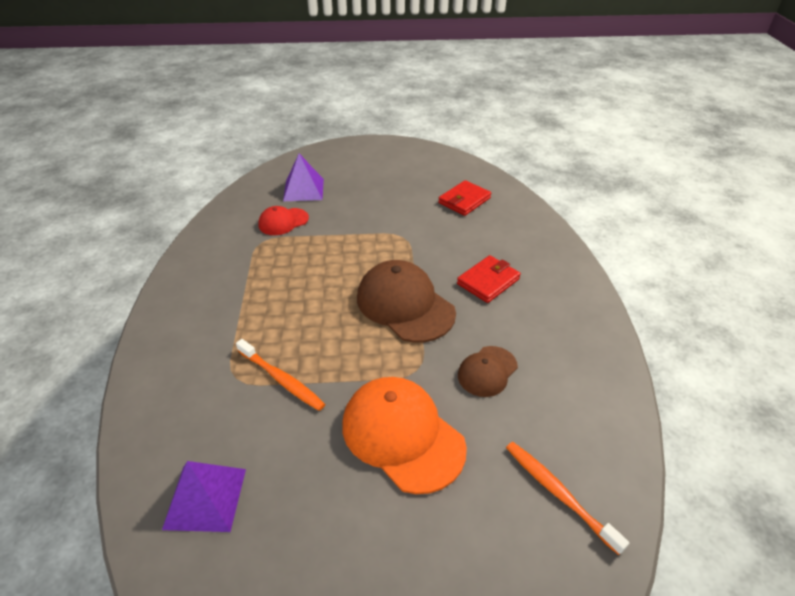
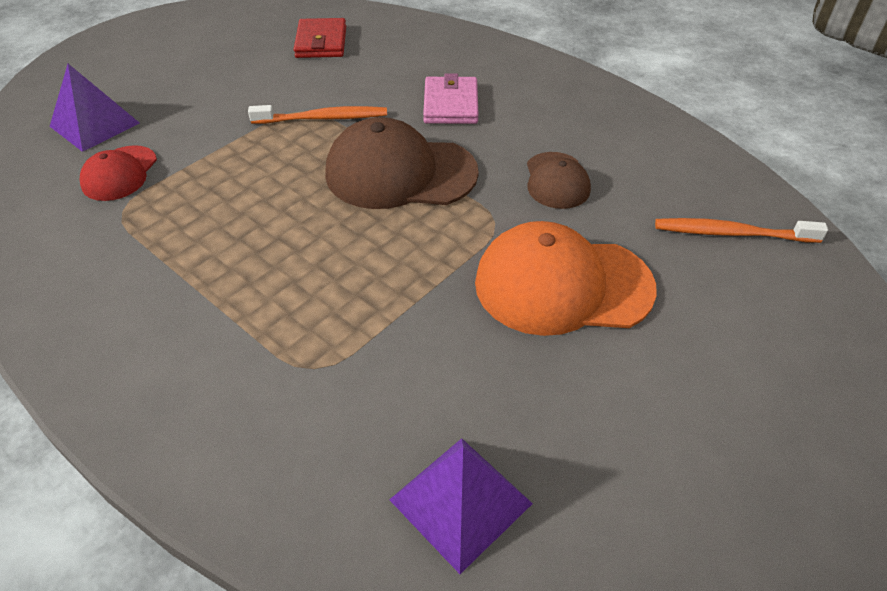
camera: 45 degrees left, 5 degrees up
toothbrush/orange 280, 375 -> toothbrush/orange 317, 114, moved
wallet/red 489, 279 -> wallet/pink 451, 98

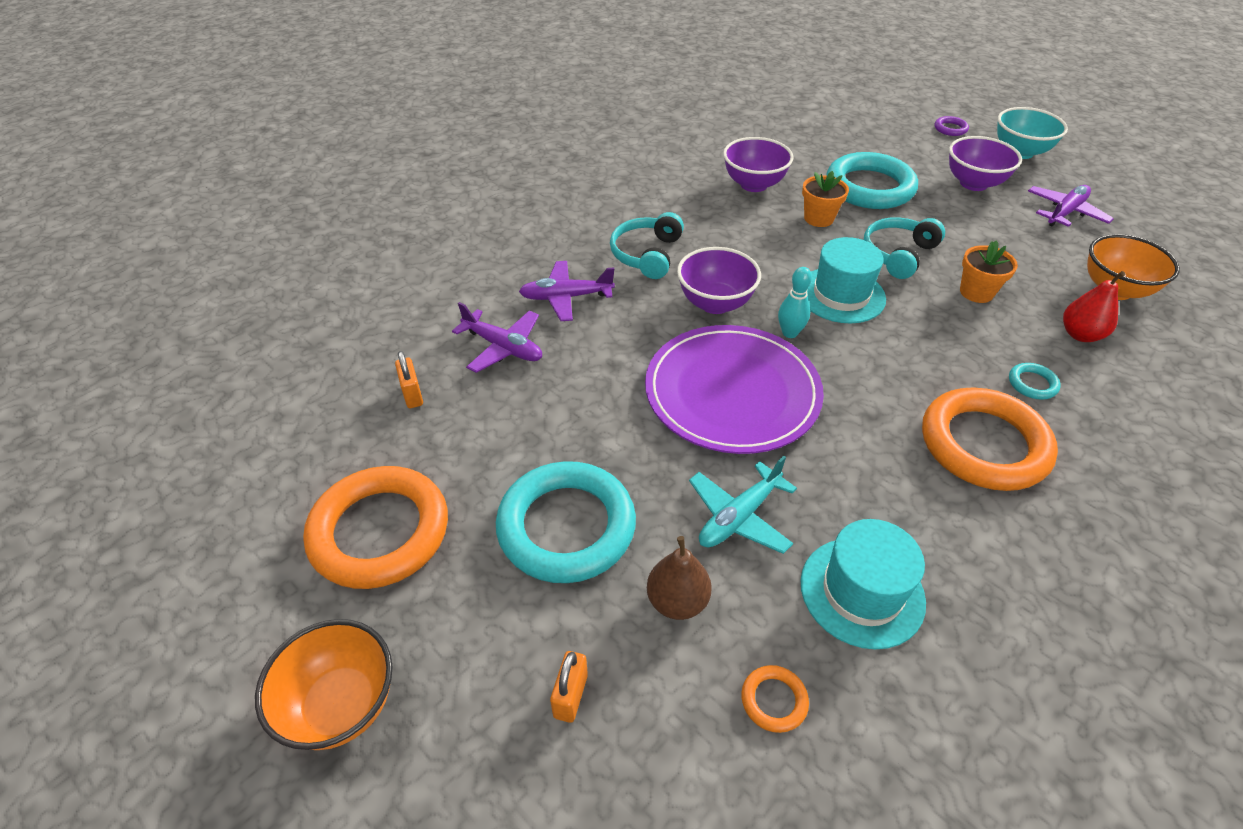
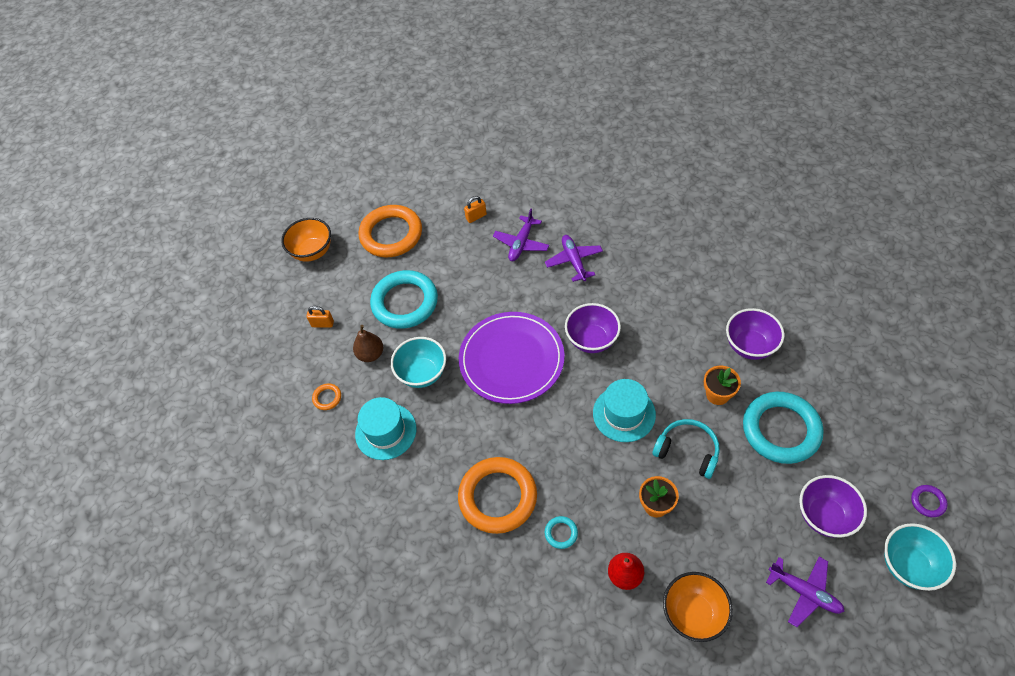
camera: 85 degrees right, 10 degrees up
headphones/turquoise 647, 245 -> none
plane/turquoise 743, 505 -> bowl/turquoise 418, 362
bowling pin/turquoise 795, 302 -> none

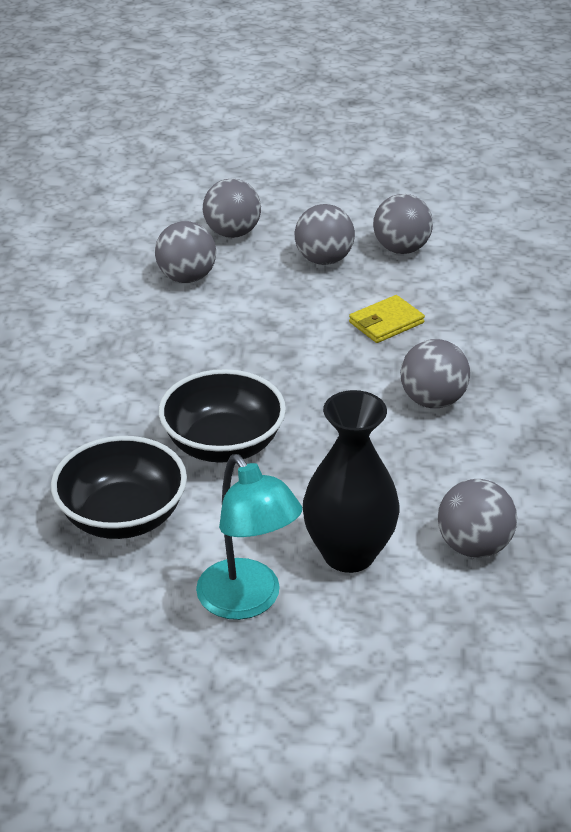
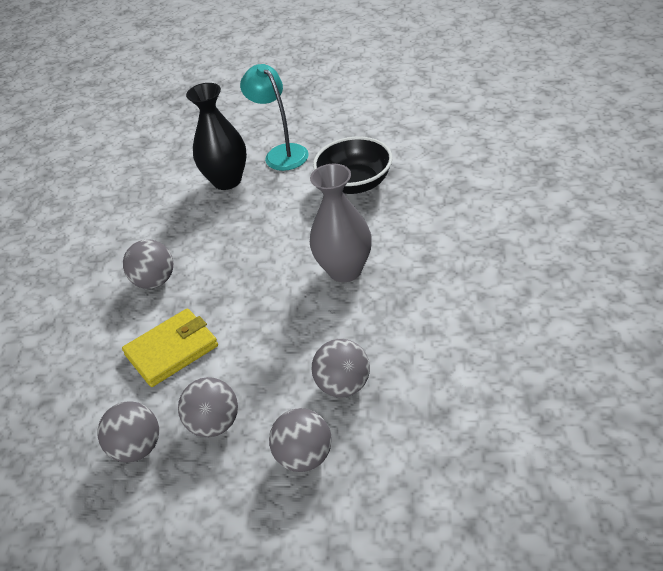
camera: 175 degrees left, 5 degrees up
bowl/black 222, 416 -> none
wallet/yellow 387, 319 -> wallet/yellow 170, 347, x1.53
ball/grey 477, 518 -> none
none -> vase/grey 341, 223

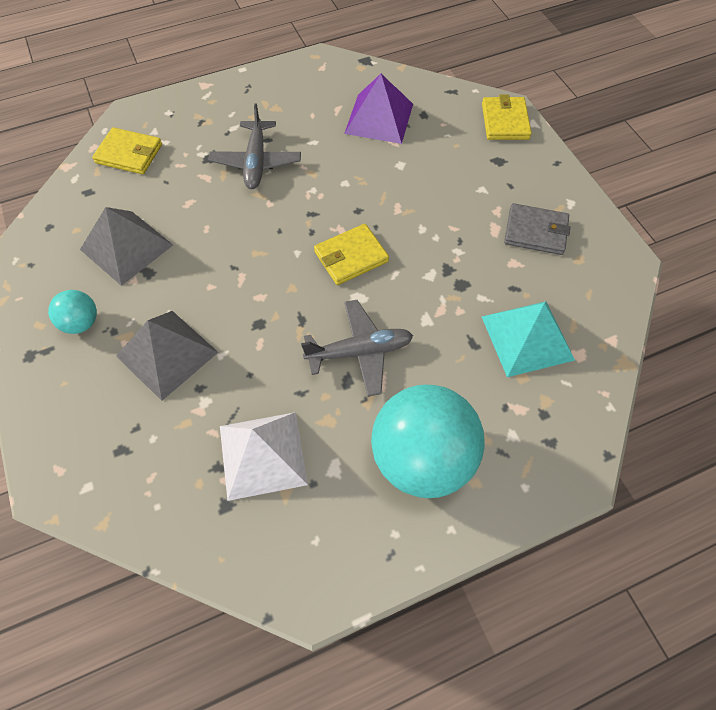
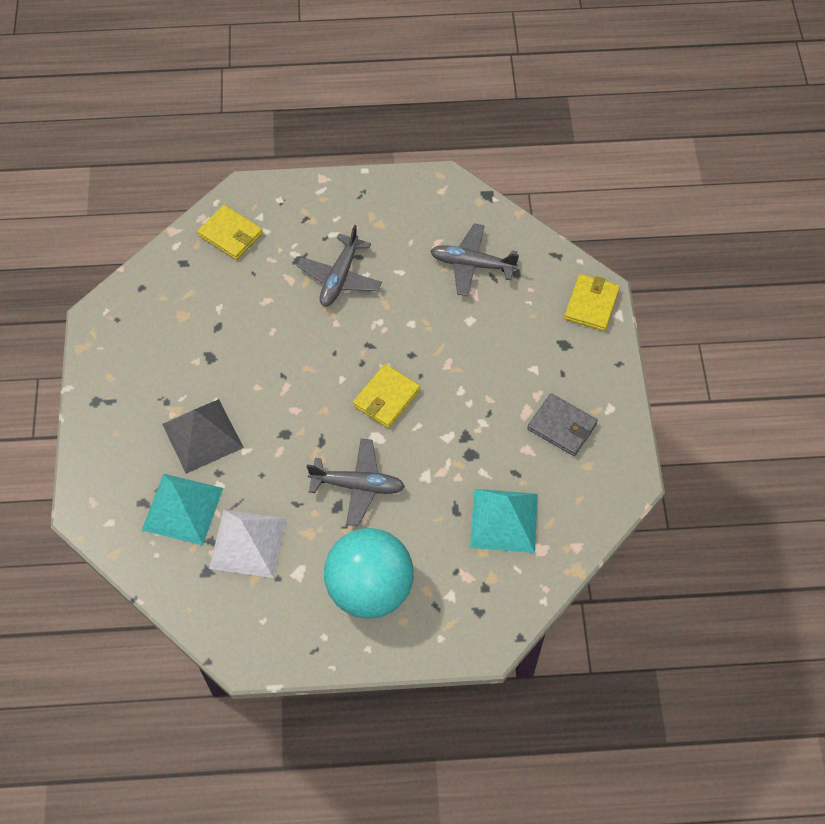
camera: 20 degrees right, 0 degrees up
ball/turquoise 72, 312 -> none
pyramid/grey 126, 246 -> none
wallet/yellow 351, 254 -> wallet/yellow 386, 396, 45 degrees counterclockwise
pyramid/purple 378, 109 -> plane/grey 474, 259
none -> pyramid/turquoise 182, 509

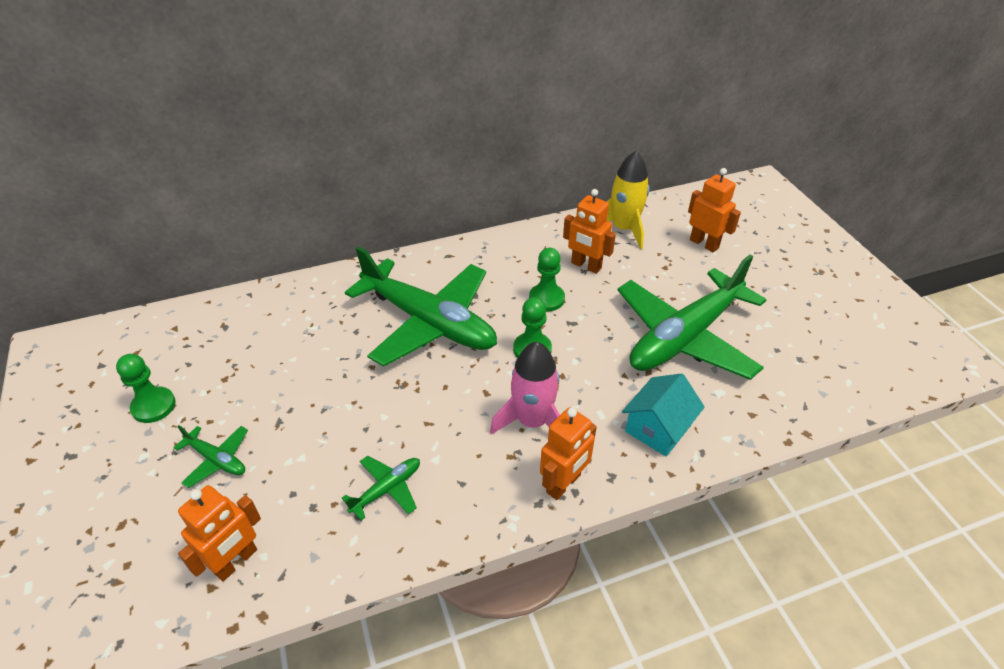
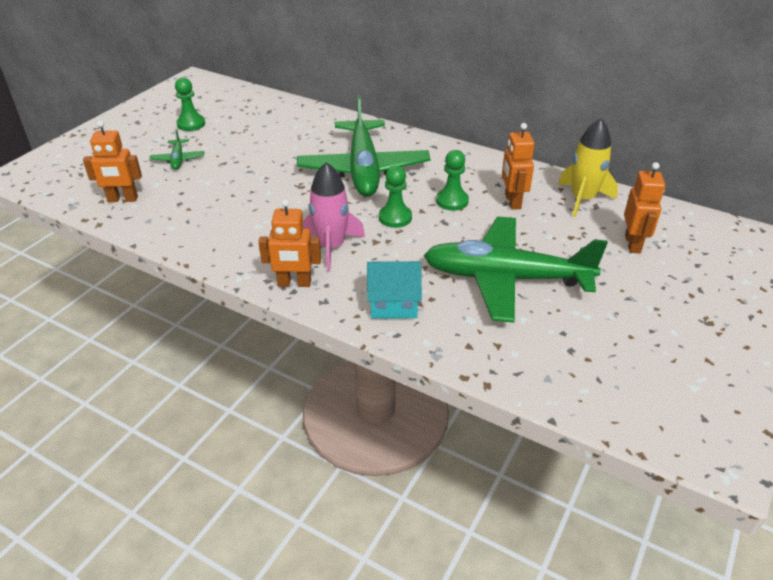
camera: 50 degrees right, 5 degrees down
plane/green 381, 488 -> none

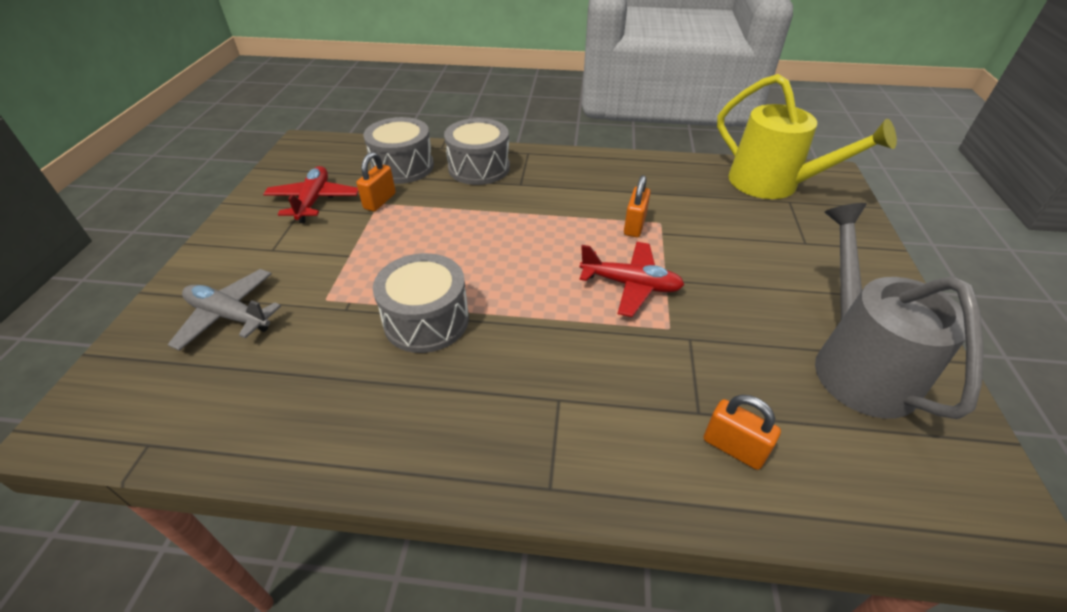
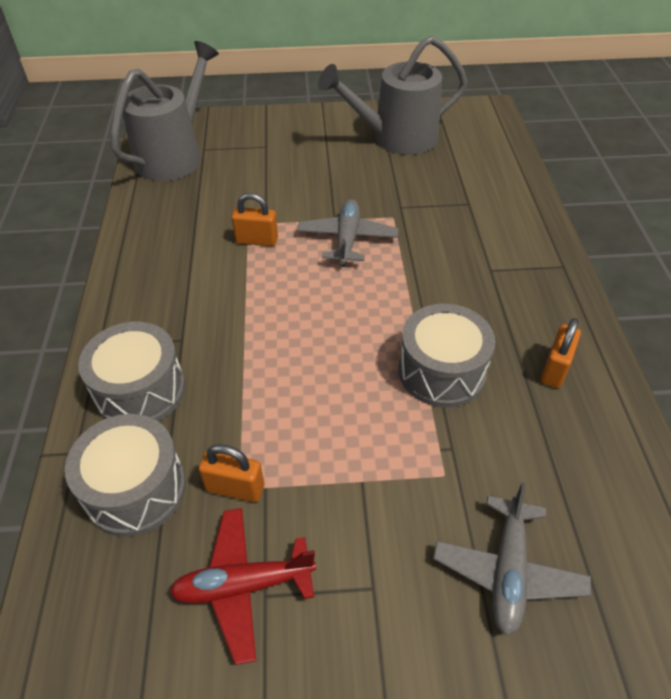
camera: 100 degrees left, 5 degrees up
plane/red 632, 279 -> plane/grey 347, 233
padlock/orange 742, 432 -> padlock/orange 561, 353, moved
watering can/yellow 807, 136 -> watering can/grey 164, 111

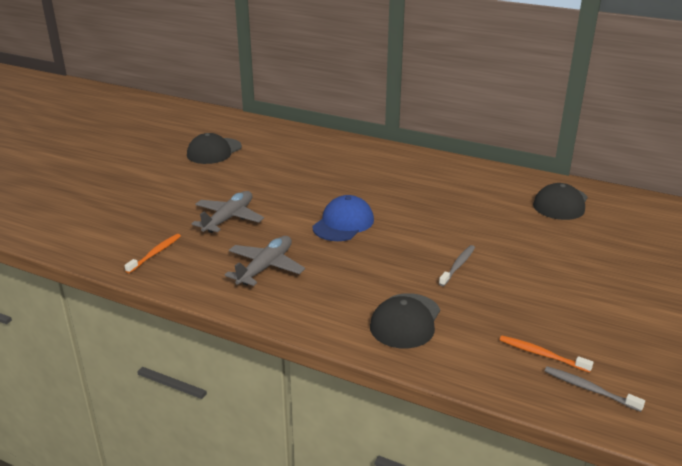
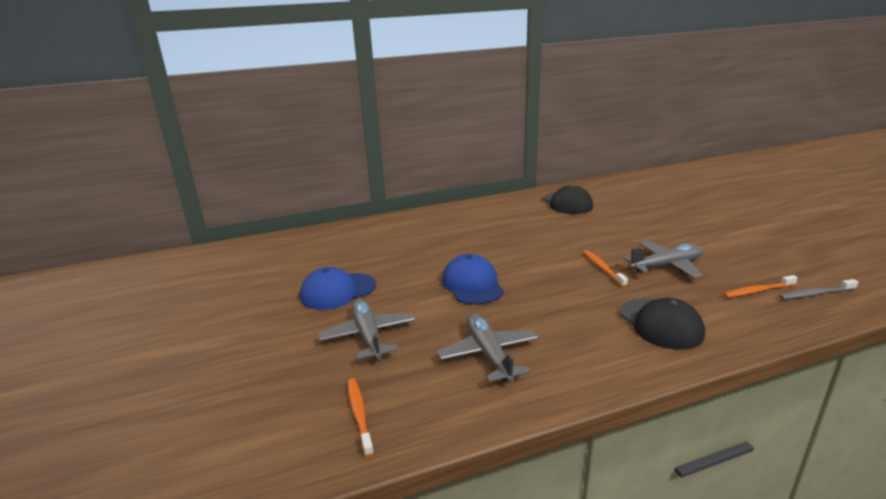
camera: 45 degrees left, 5 degrees down
cap/black 214, 148 -> none
toothbrush/grey 457, 265 -> toothbrush/orange 605, 268
none -> cap/blue 338, 288
none -> plane/grey 663, 259

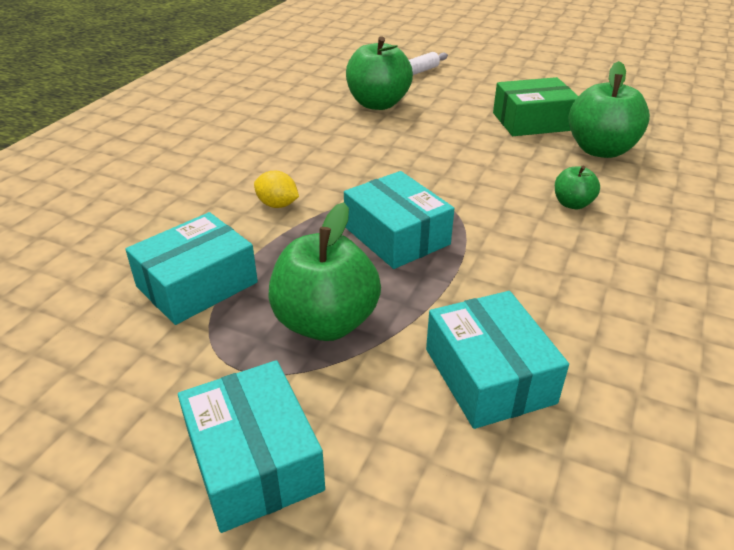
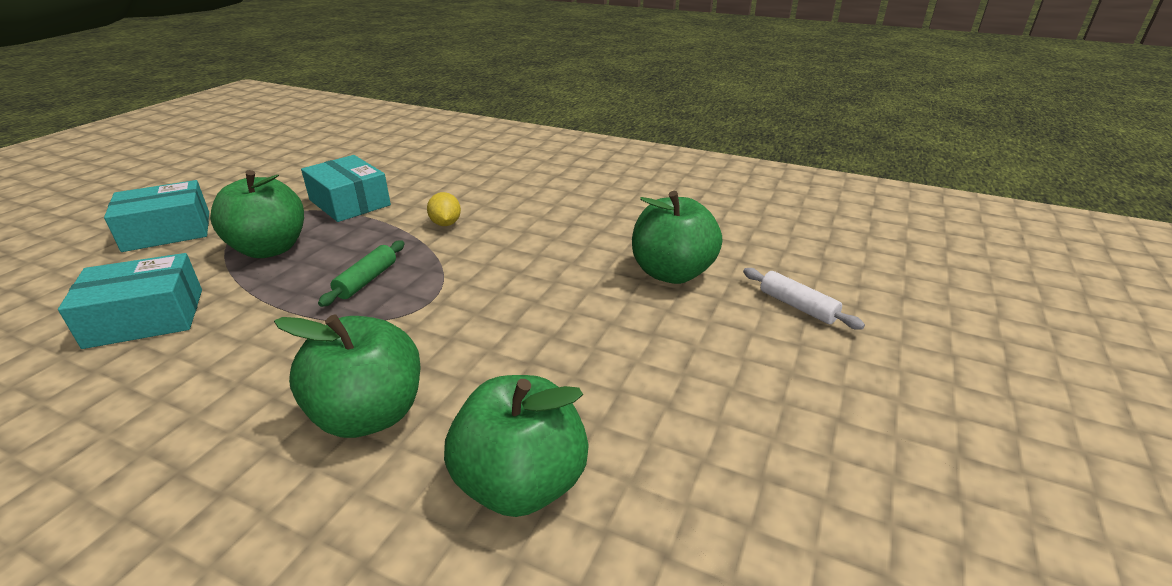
camera: 90 degrees right, 5 degrees down
lemon/yellow 276, 189 -> lemon/yellow 444, 209, 45 degrees counterclockwise
box/turquoise 399, 220 -> rolling pin/green 361, 274
box/green 535, 106 -> none
apple/green 577, 187 -> apple/green 347, 376, x1.95

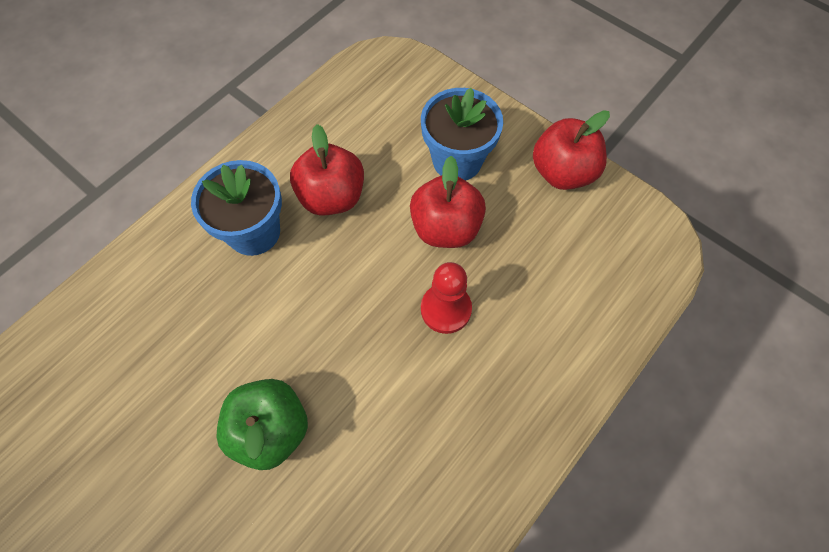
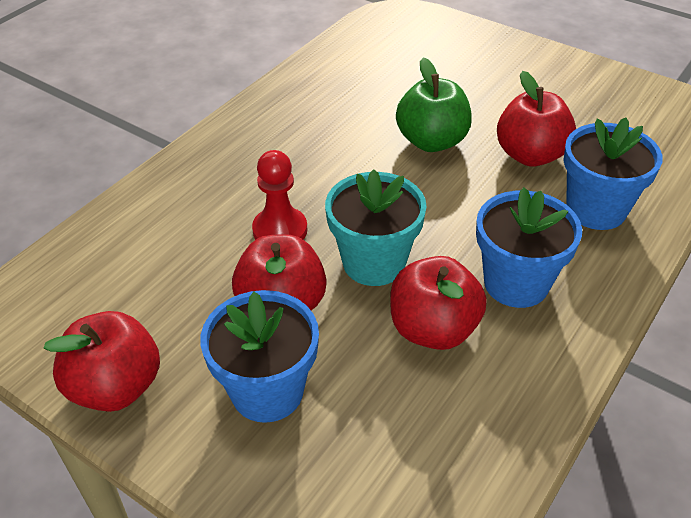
camera: 175 degrees right, 20 degrees down
none -> flower pot/turquoise 376, 227
none -> apple/red 536, 119
none -> flower pot/blue 613, 173

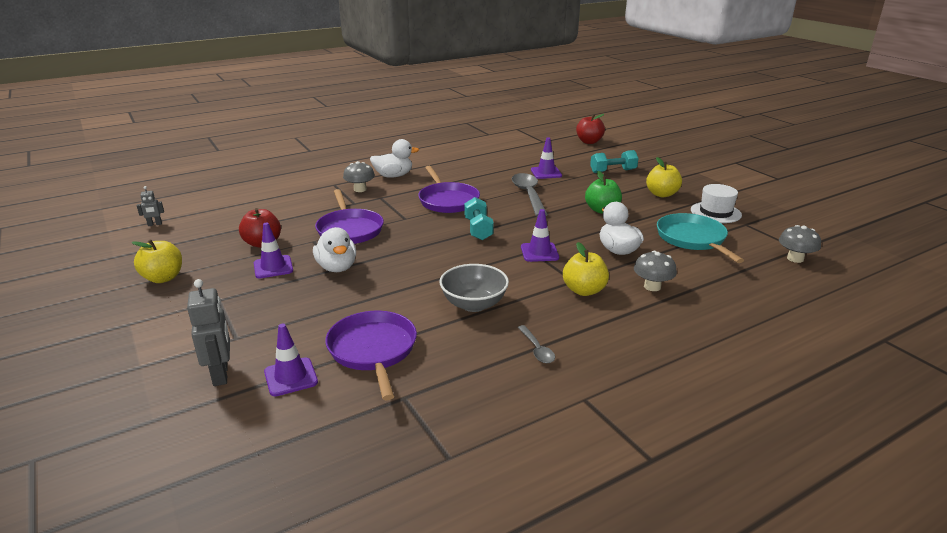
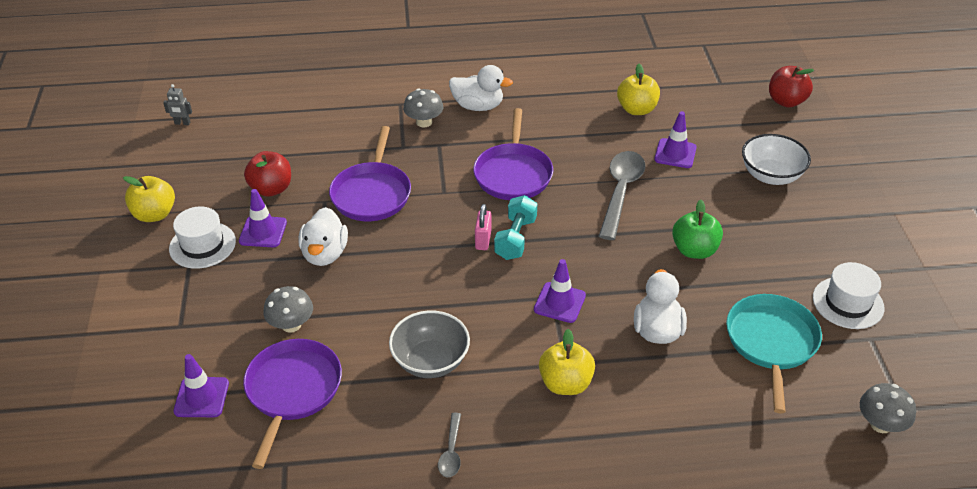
camera: 25 degrees right, 15 degrees up
robot/grey 208, 332 -> none
dumbbell/turquoise 614, 161 -> bowl/white 776, 159
mushroom/grey 655, 271 -> mushroom/grey 288, 309, moved
apple/yellow 664, 177 -> apple/yellow 638, 89, moved
none -> hat/white 202, 237
none -> padlock/pink 483, 227

